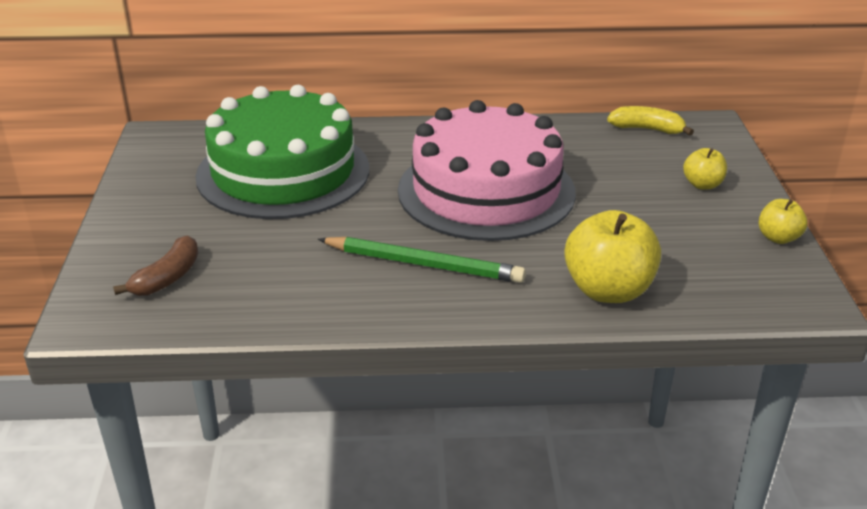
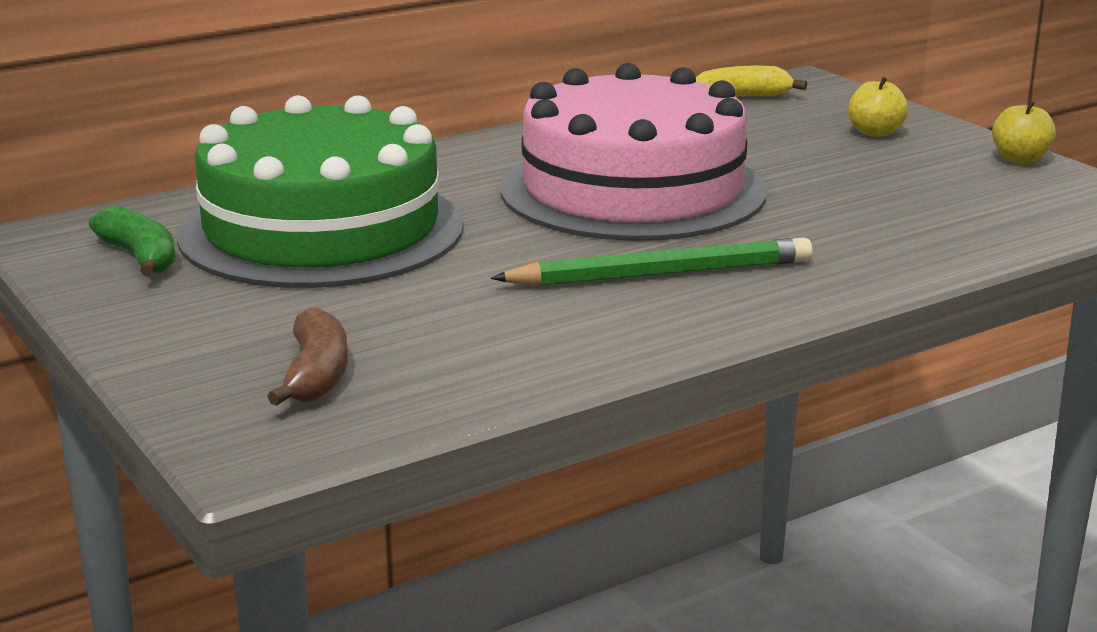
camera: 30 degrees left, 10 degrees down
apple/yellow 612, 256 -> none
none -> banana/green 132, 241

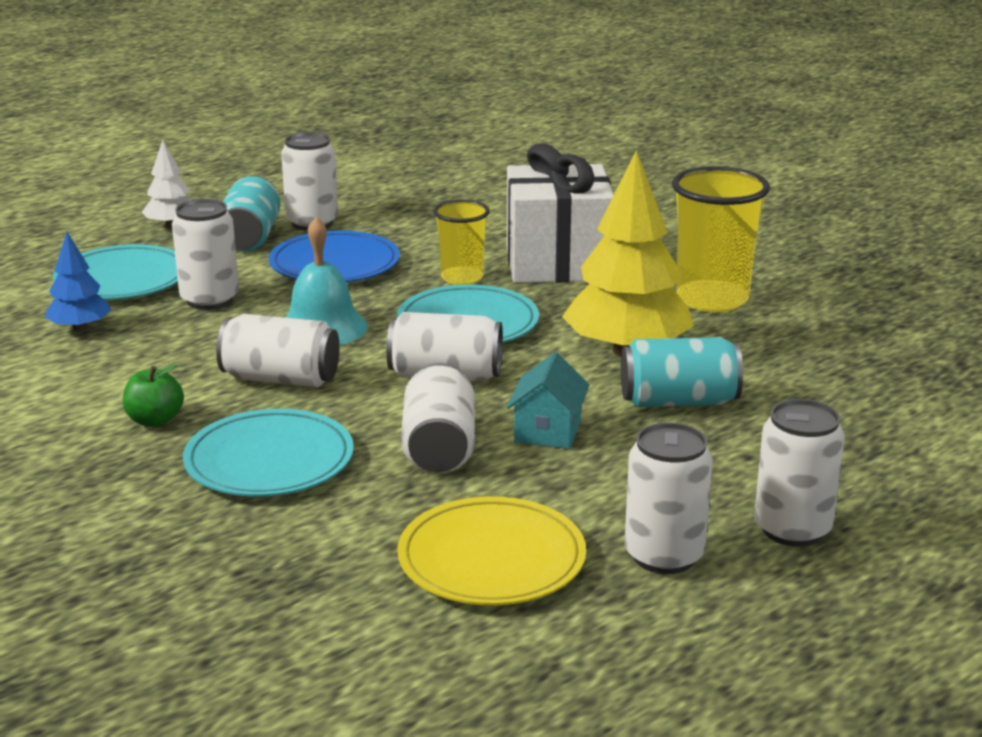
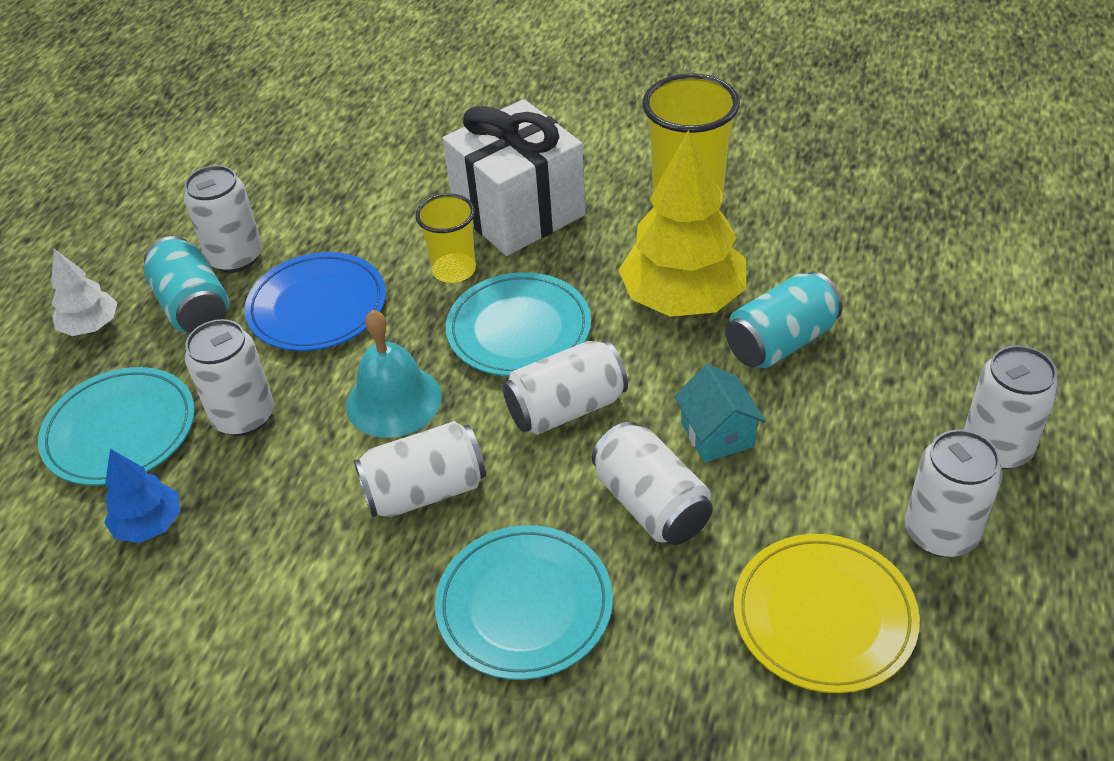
camera: 30 degrees left, 20 degrees up
apple/green 153, 395 -> none

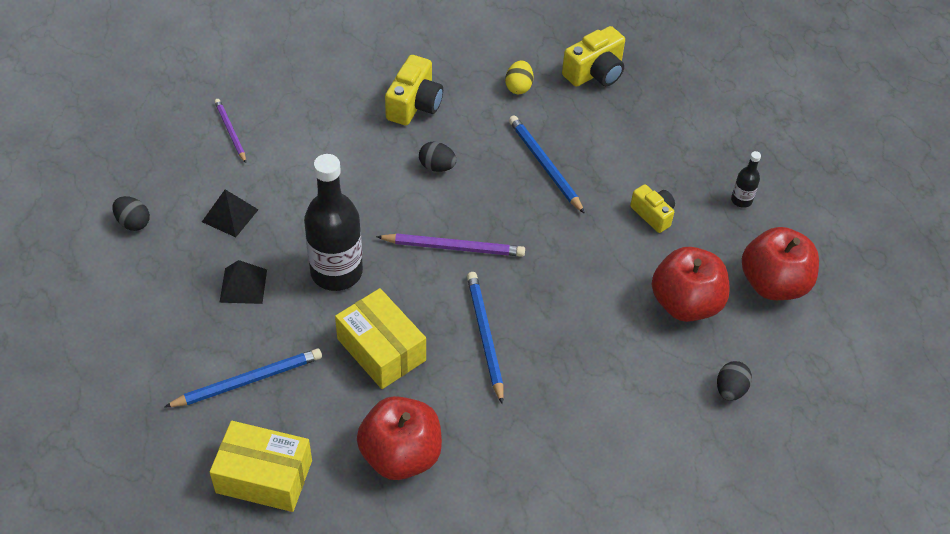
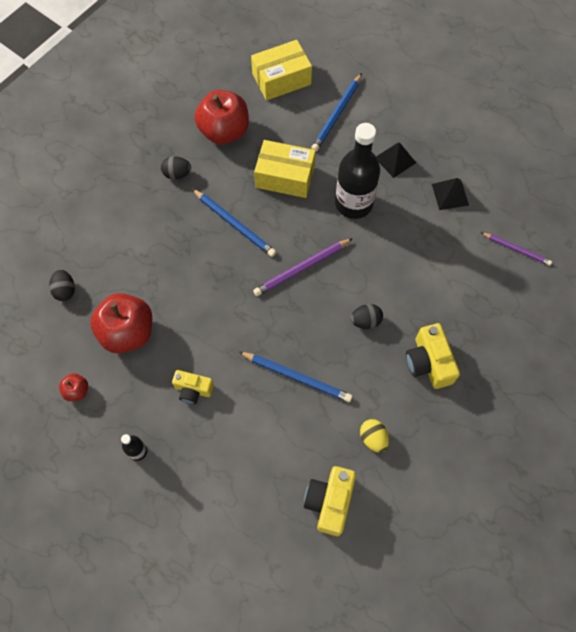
camera: 145 degrees right, 15 degrees up
egg/black 131, 213 -> egg/black 176, 167, moved
apple/red 780, 263 -> apple/red 73, 387, x0.46

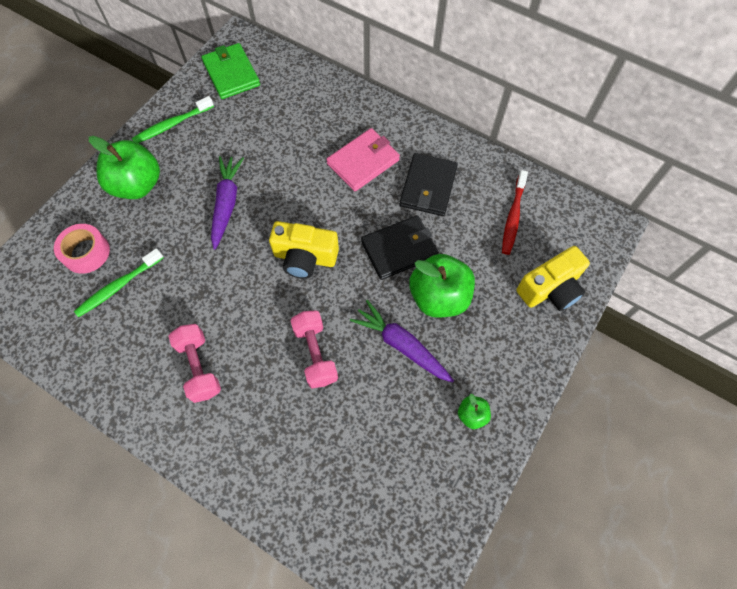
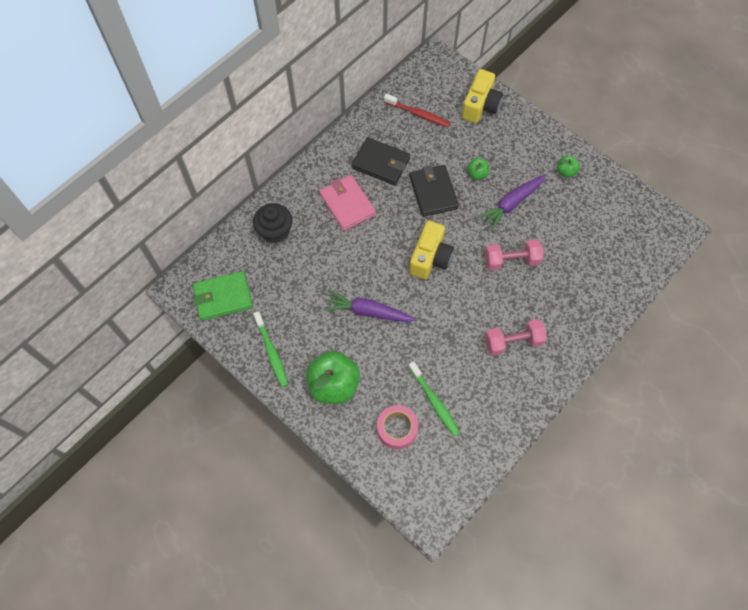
camera: 80 degrees left, 0 degrees up
apple/green 442, 286 -> apple/green 478, 169, x0.47
camera/yellow 553, 278 -> camera/yellow 482, 96, 45 degrees clockwise
none -> cupcake/black 273, 223

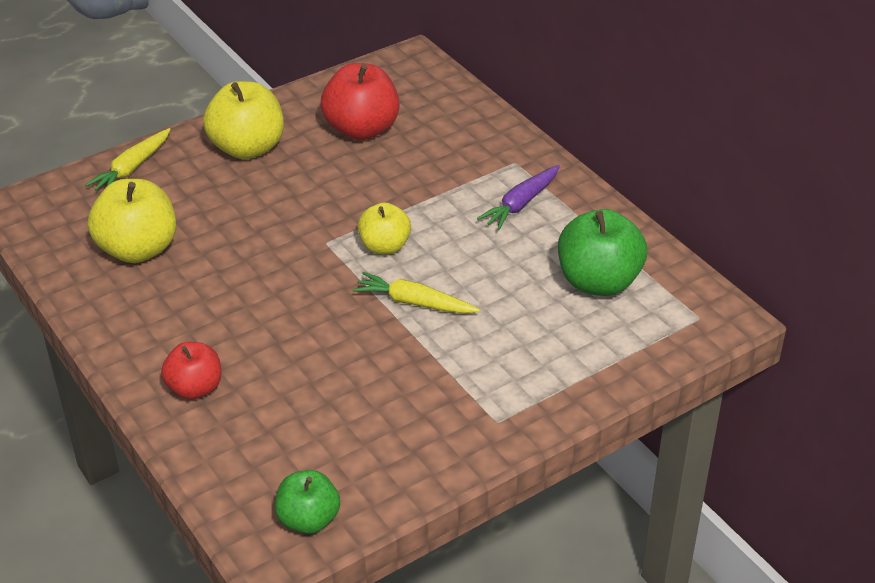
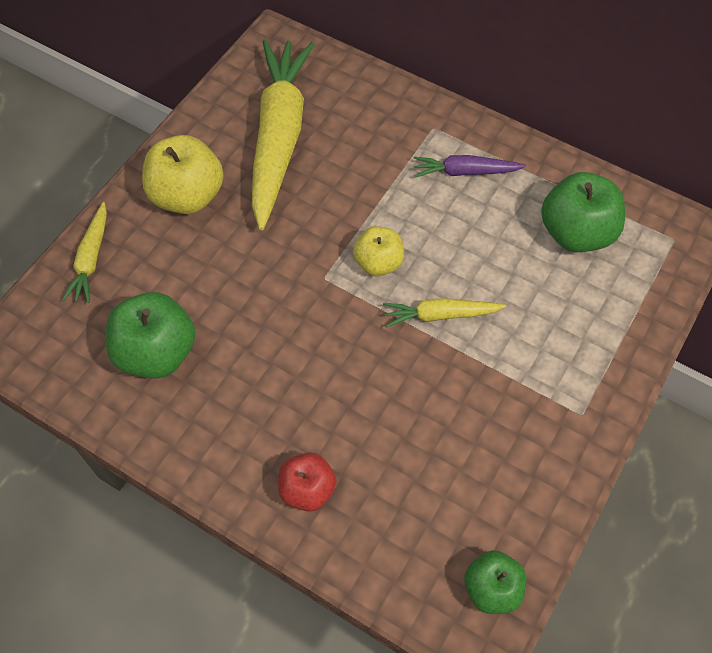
camera: 25 degrees left, 20 degrees up
apple/yellow 132, 221 -> apple/green 150, 335
apple/red 360, 101 -> carrot/yellow 283, 134
carrot/purple 518, 197 -> carrot/purple 469, 166, 75 degrees clockwise

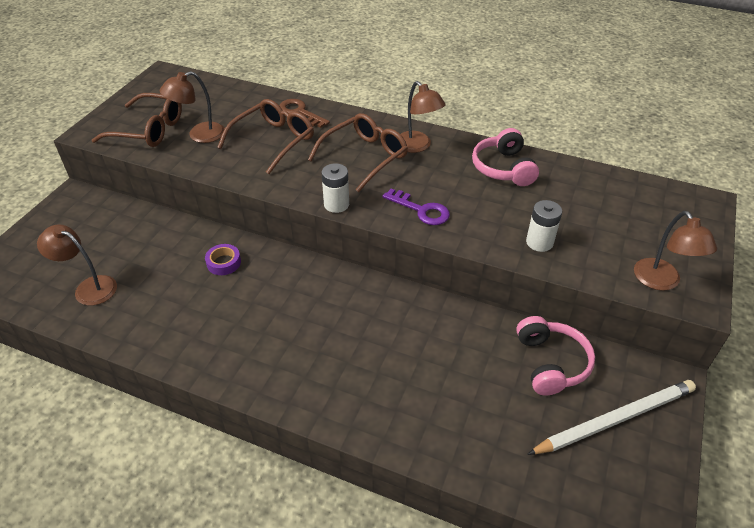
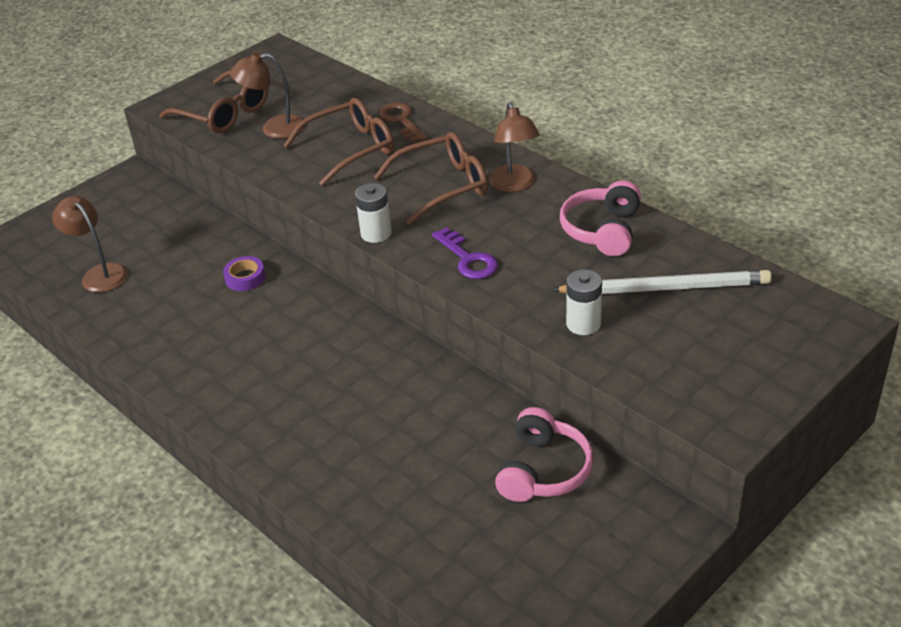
camera: 25 degrees right, 5 degrees down
pencil/white 611, 417 -> pencil/white 662, 282, moved
lamp/brown 675, 251 -> none

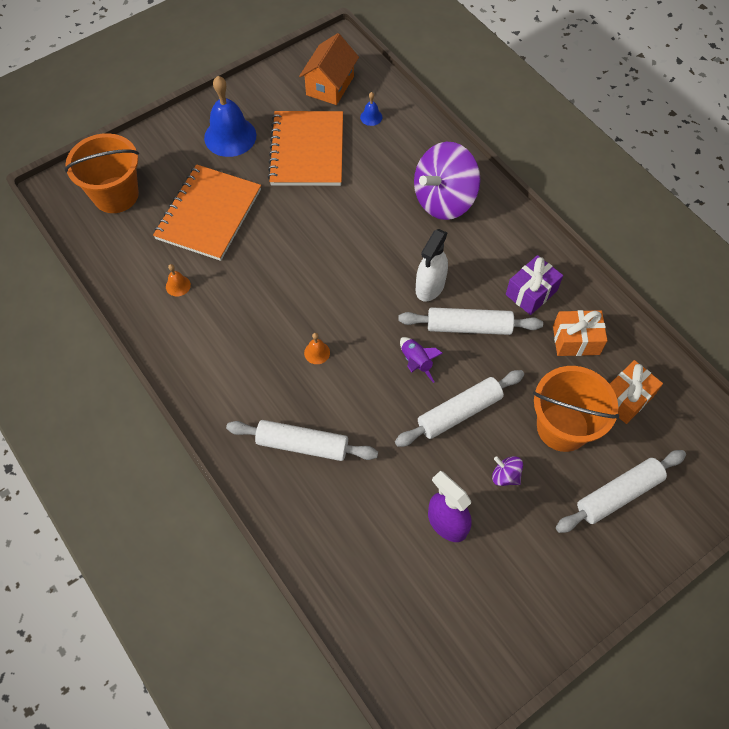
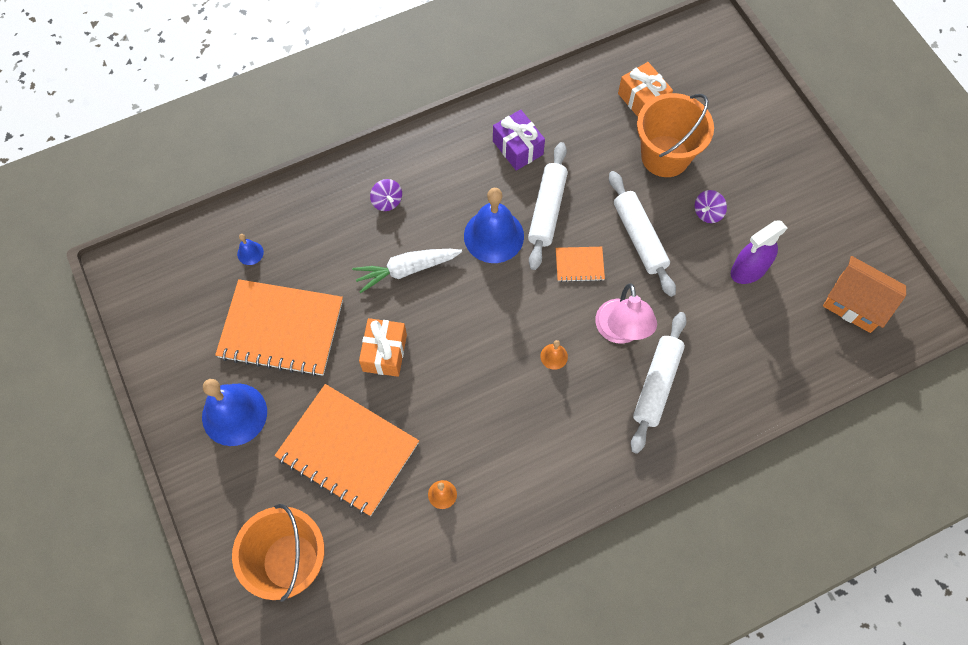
camera: 80 degrees left, 5 degrees up
house/orange 329, 69 -> house/orange 864, 294, moved
rocket/purple 421, 360 -> notebook/orange 580, 264
spinning top/purple 447, 181 -> spinning top/purple 386, 195, x0.41
spray bottle/white 432, 265 -> bell/blue 494, 225
gift/orange 580, 333 -> gift/orange 383, 347, moved
rolling pin/white 621, 491 -> none
none -> carrot/white 407, 271
none -> lamp/pink 626, 313

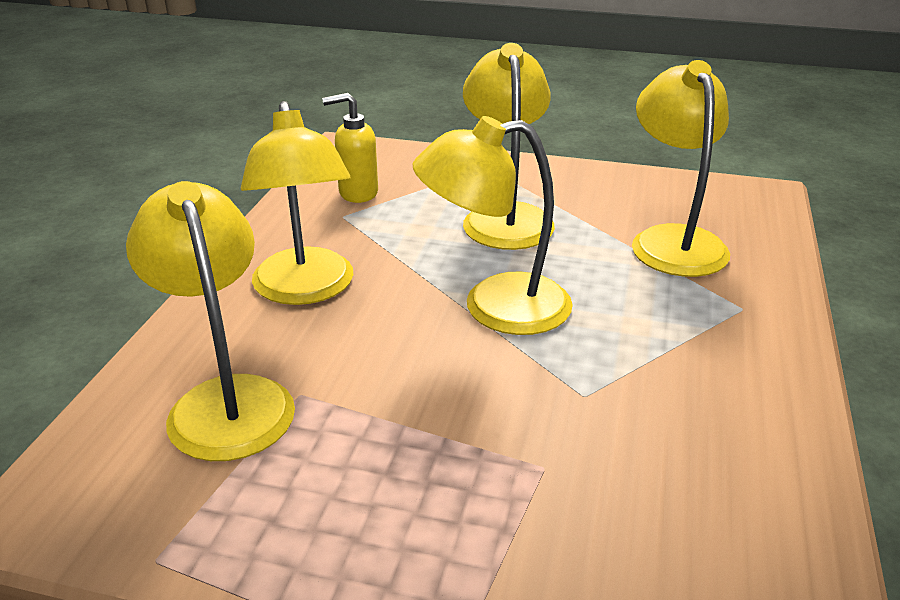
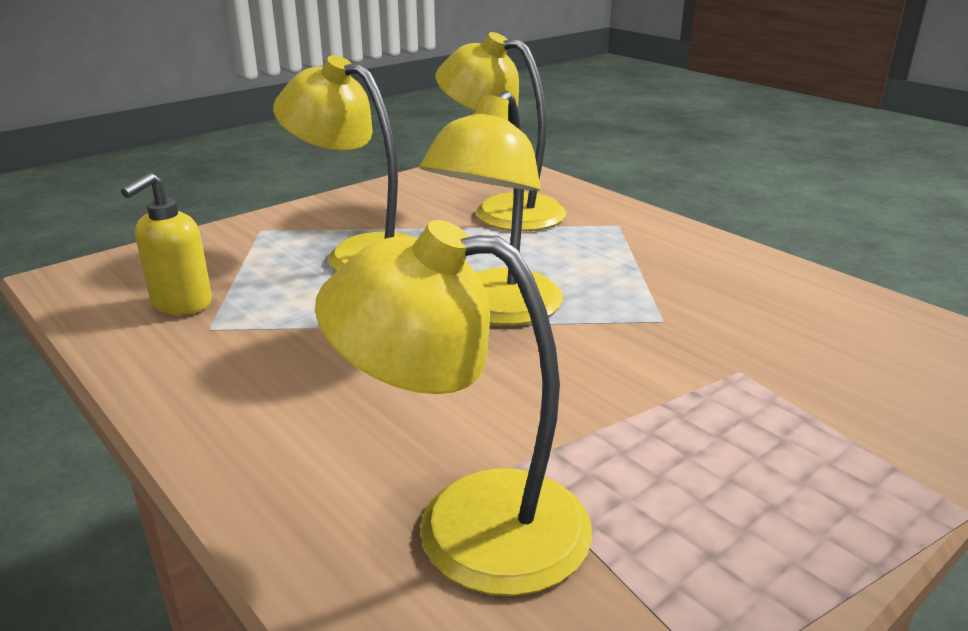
camera: 55 degrees left, 5 degrees down
lamp/yellow 297, 203 -> none

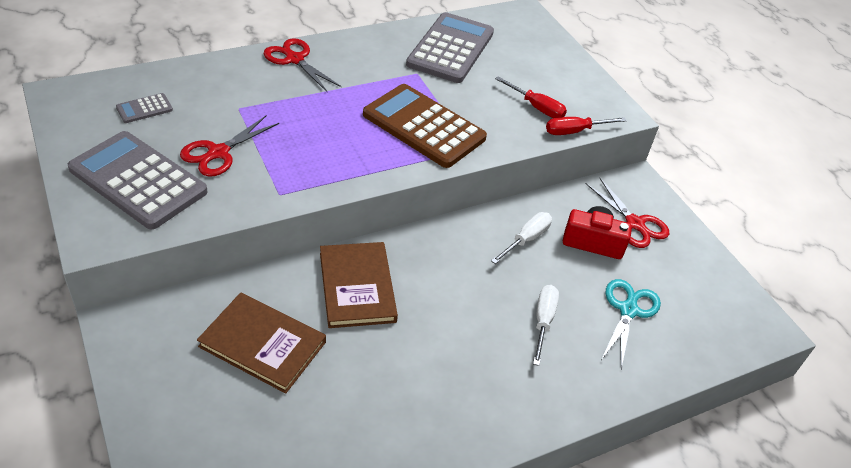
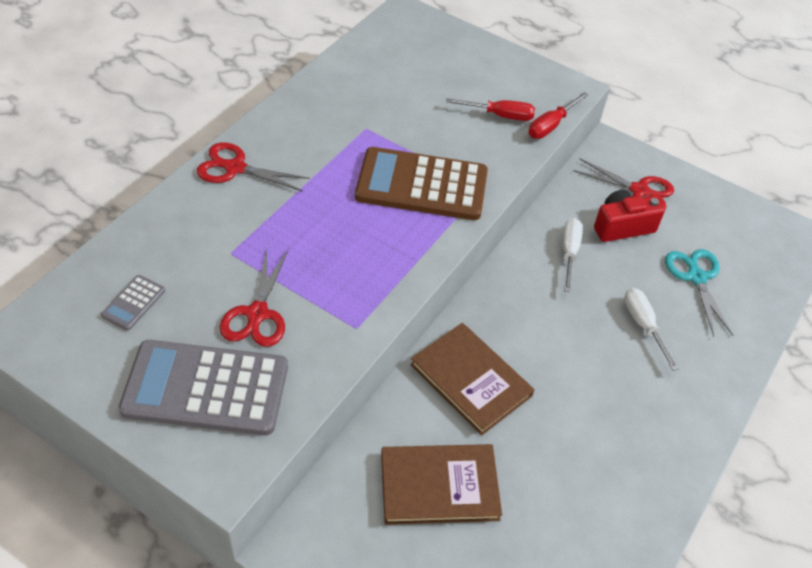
camera: 30 degrees left, 5 degrees up
calculator/grey 450, 47 -> none

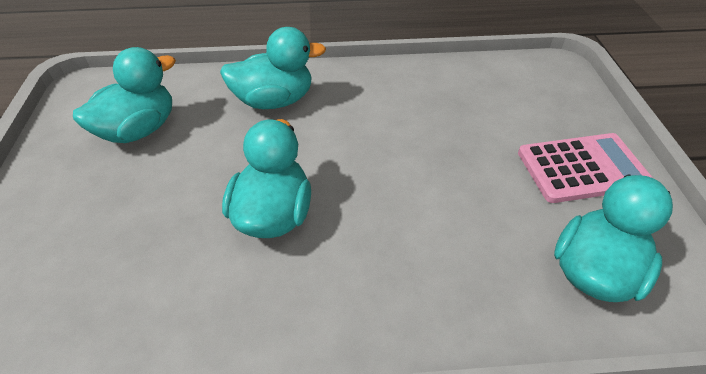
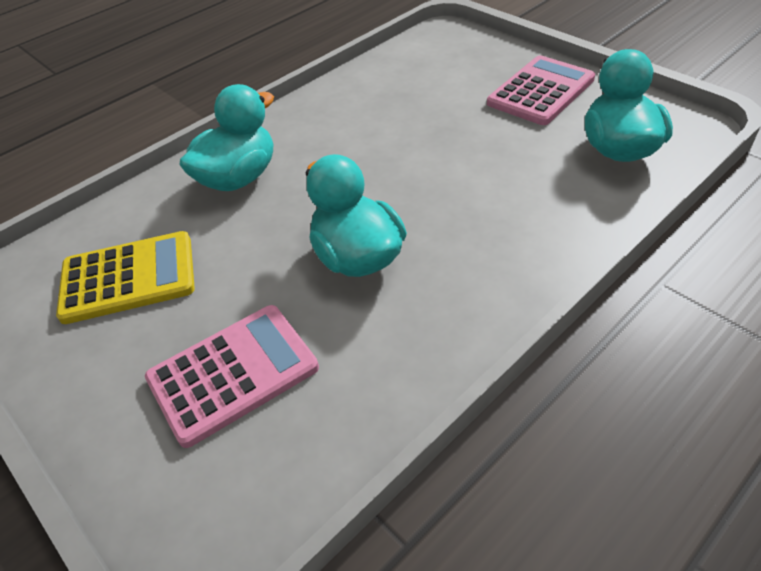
camera: 35 degrees left, 0 degrees up
duck/turquoise 124, 95 -> calculator/yellow 125, 277
none -> calculator/pink 232, 376

